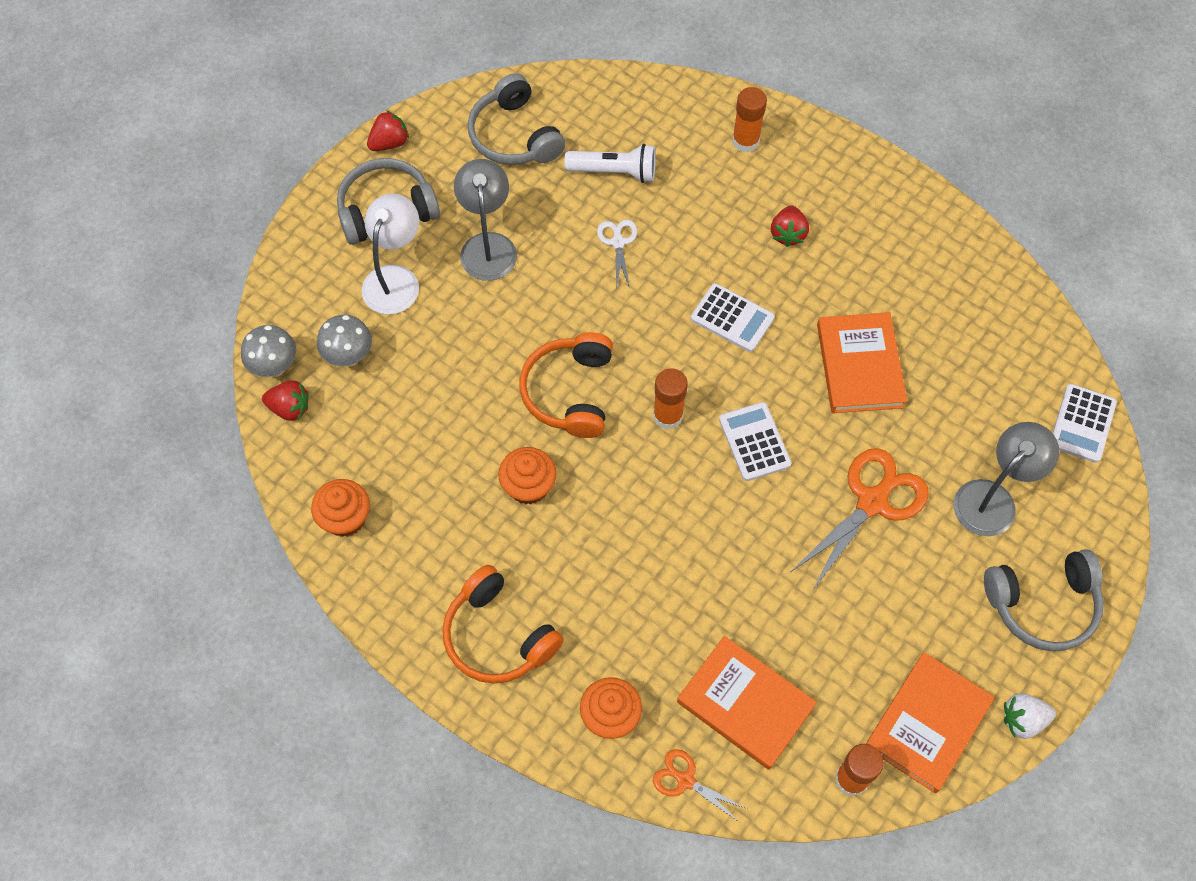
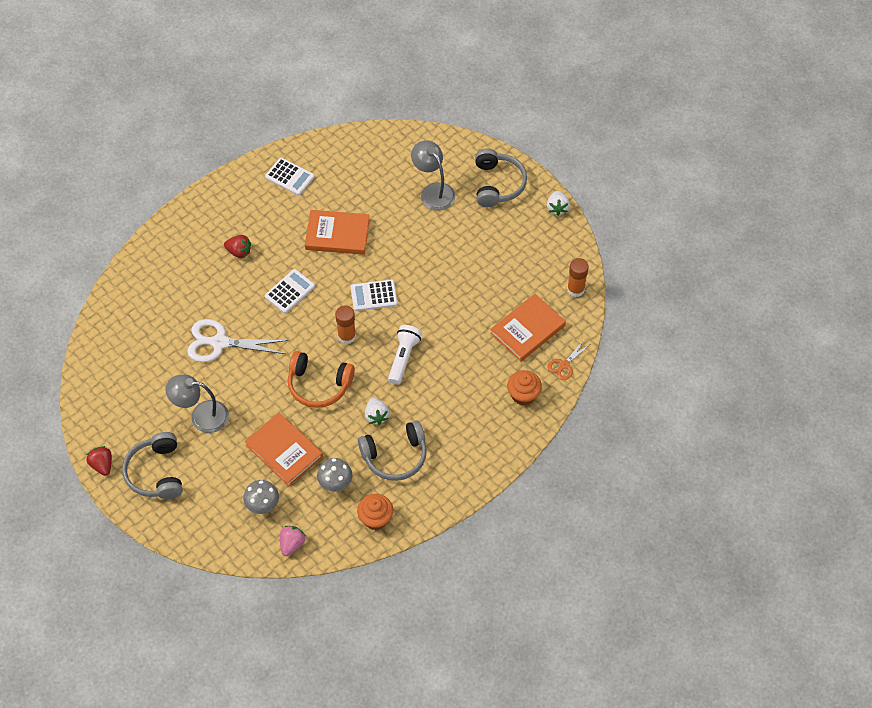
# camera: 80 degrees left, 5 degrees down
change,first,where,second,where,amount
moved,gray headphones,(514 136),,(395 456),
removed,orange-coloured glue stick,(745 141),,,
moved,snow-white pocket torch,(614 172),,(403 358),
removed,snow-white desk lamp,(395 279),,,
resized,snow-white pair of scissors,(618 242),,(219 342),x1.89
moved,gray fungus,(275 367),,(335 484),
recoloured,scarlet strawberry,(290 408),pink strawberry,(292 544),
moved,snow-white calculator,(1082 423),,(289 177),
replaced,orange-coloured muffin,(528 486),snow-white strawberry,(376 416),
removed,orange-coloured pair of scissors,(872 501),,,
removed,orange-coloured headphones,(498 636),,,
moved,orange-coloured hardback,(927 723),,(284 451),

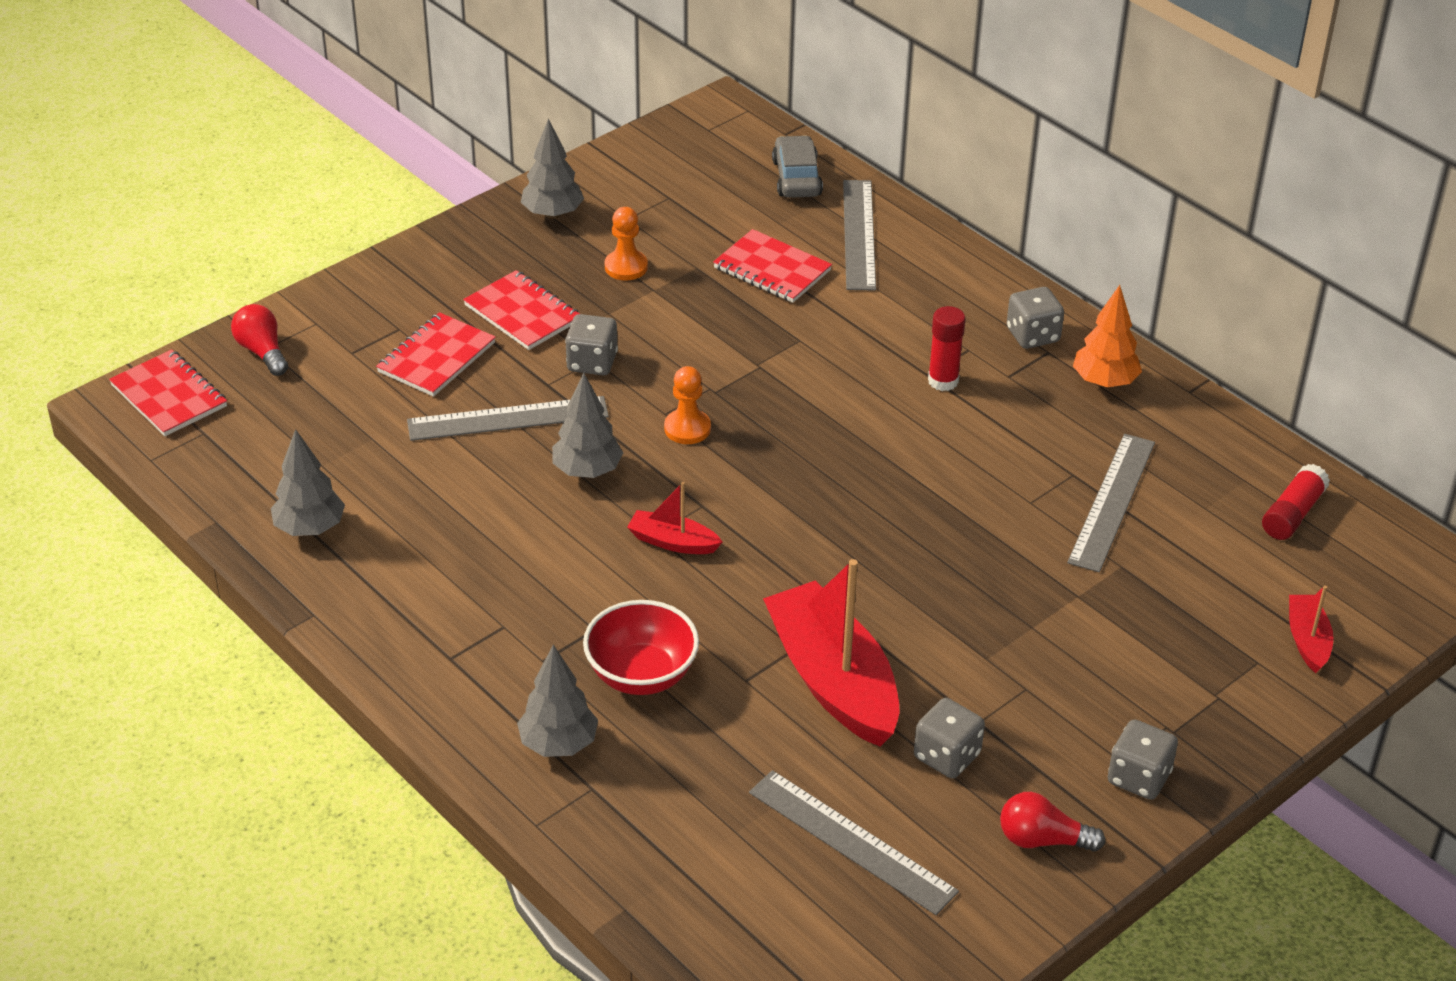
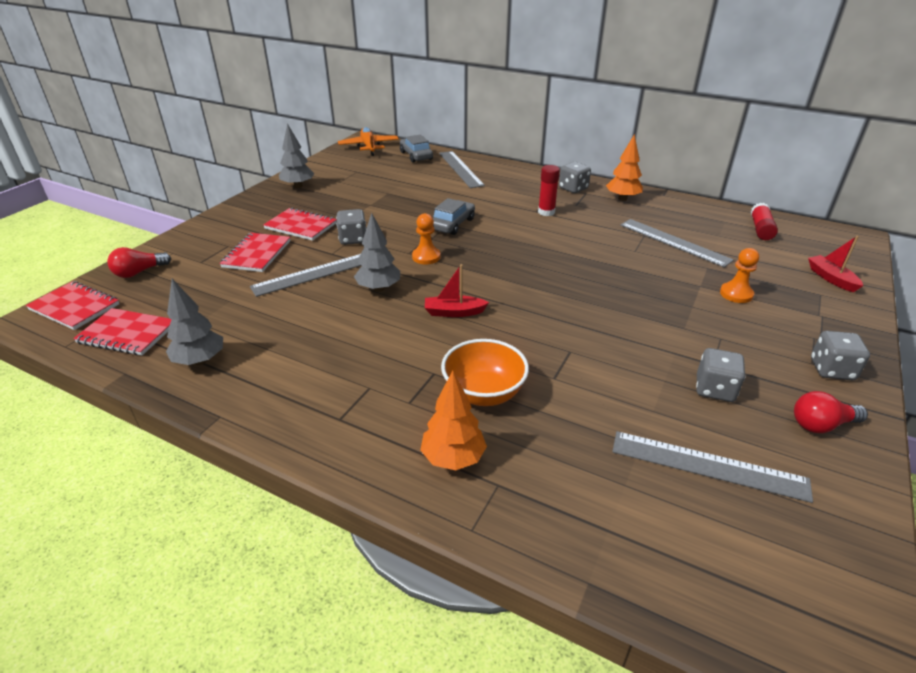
# camera: 20 degrees left, 5 degrees down
change,first,where,second,where,amount
moved,orange-coloured game pawn,(626 267),,(736 294),
moved,scarlet notebook,(772 269),,(127 334),
turned,scarlet light bulb,(262 352),,(139 272),75 degrees counterclockwise
turned,gray ruler,(1112 501),,(674 242),45 degrees counterclockwise
removed,scarlet boat,(833 681),,,
recoloured,scarlet bowl,(641 675),orange-coloured bowl,(483 393),
recoloured,gray tree,(558 744),orange-coloured tree,(453 458),
added,,,orange-coloured aeroplane,(369 147),
added,,,gray toy car,(452 224),

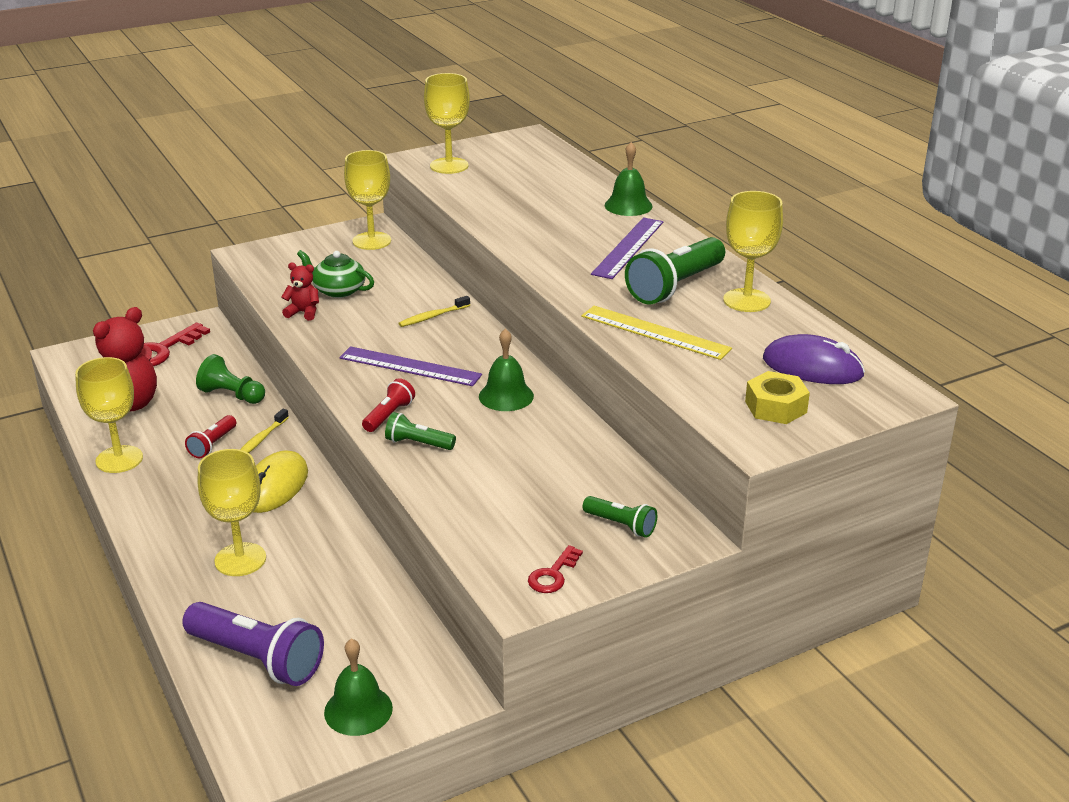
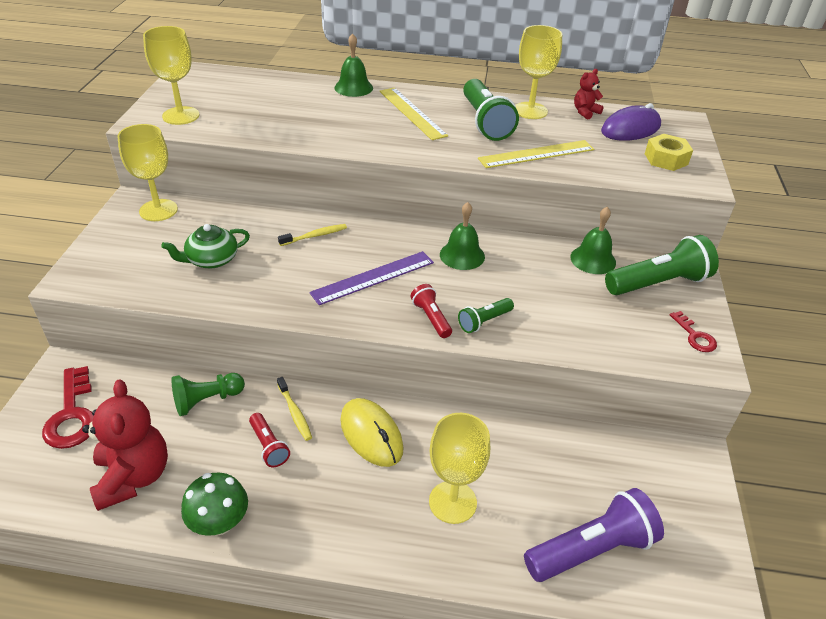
# camera: 55 degrees left, 10 degrees up
change,first,where,second,where,amount
recoloured,violet ruler,(628 247),bright yellow ruler,(412 113),
moved,scarlet teddy bear,(303 312),,(585 112),
turned,bright yellow dental brush,(432 316),,(315 236),120 degrees counterclockwise
replaced,bright yellow goblet,(119 459),emerald fungus,(219 522),
resized,emerald pocket torch,(621 525),,(658 283),x1.93
moved,emerald bell,(358 710),,(593 259),

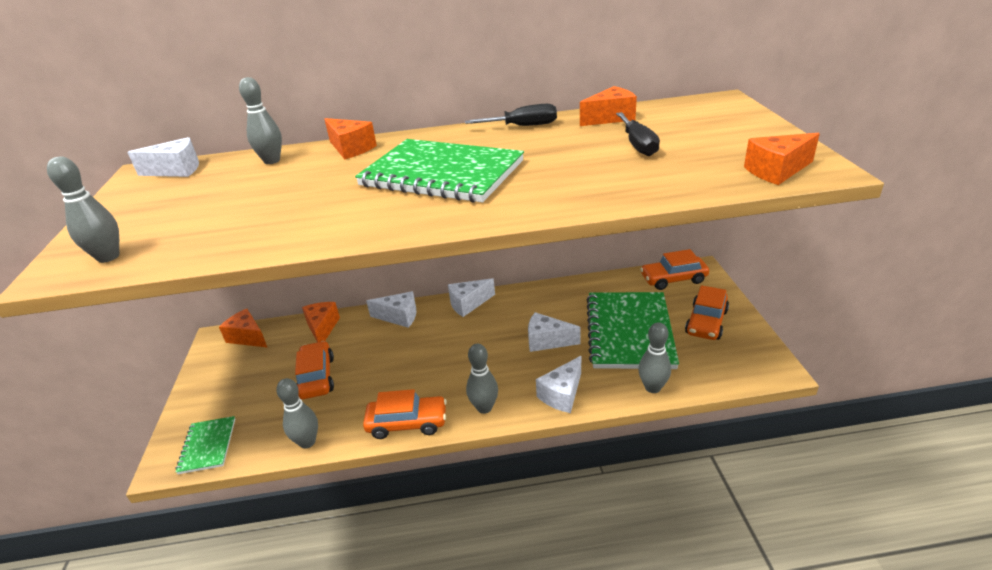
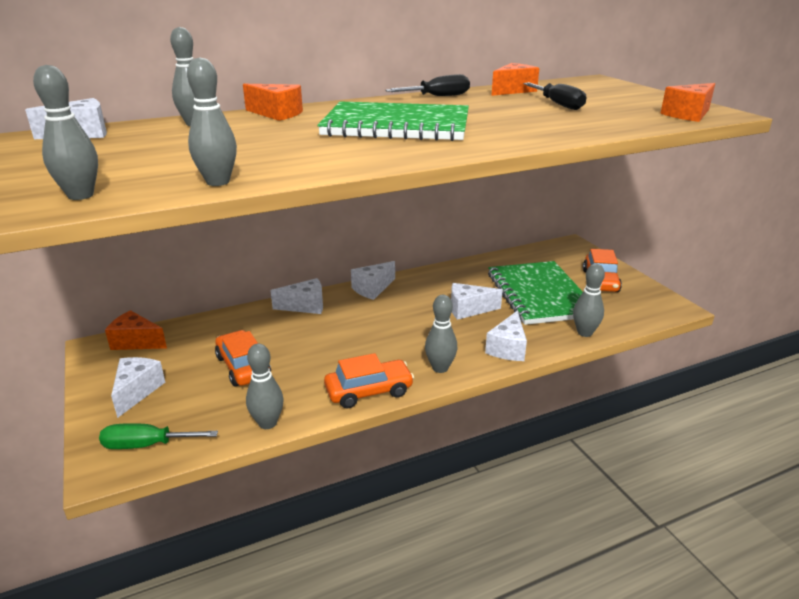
# camera: 20 degrees left, 5 degrees down
change,first,where,second,where,amount
removed,orange-coloured toy car,(673 279),,,
removed,orange-coloured cheese wedge,(322 328),,,
replaced,emerald notebook,(208 446),emerald flat screwdriver,(147 445),
added,,,gray tenpin,(218 182),
added,,,snow-white cheese wedge,(137 391),

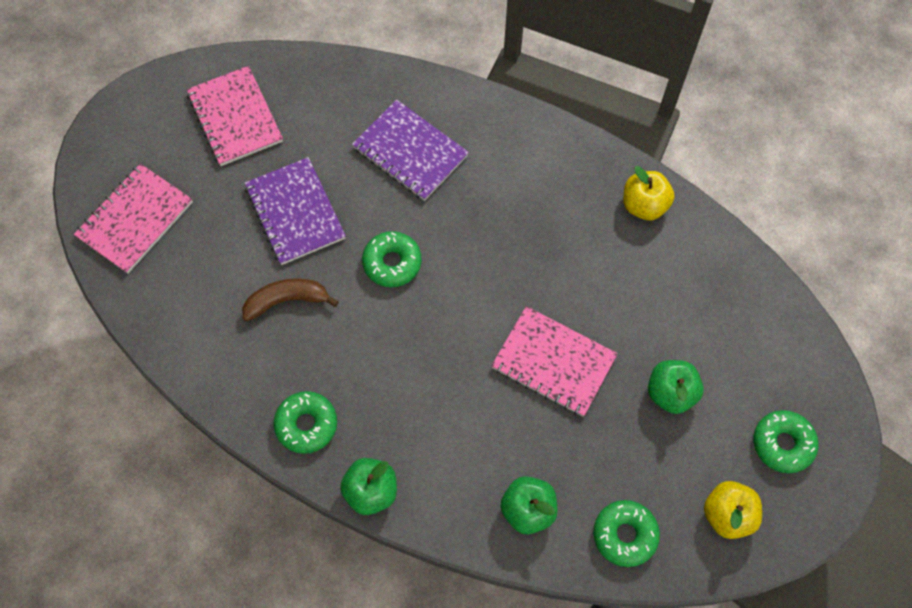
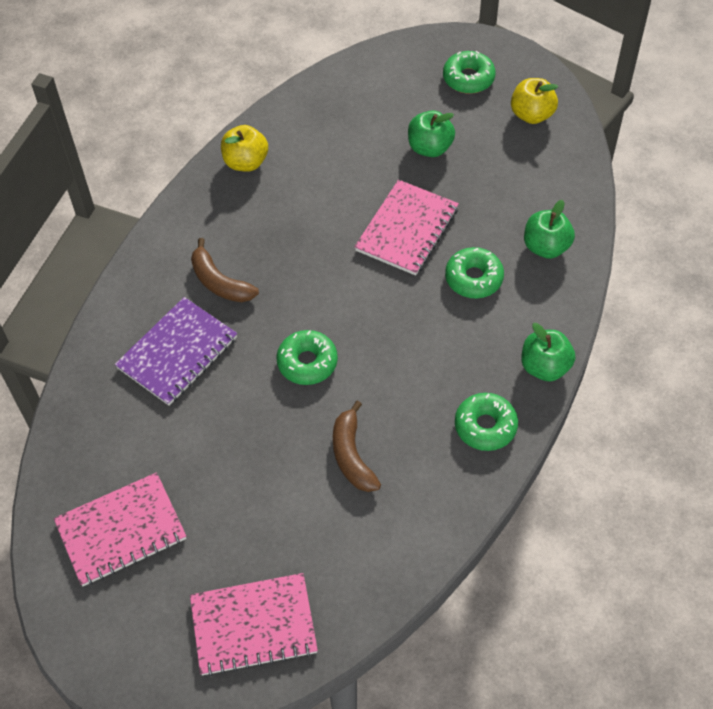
# camera: 90 degrees left, 10 degrees down
change,first,where,second,where,amount
removed,violet notebook,(295 212),,,
turned,pink notebook,(135 220),,(253 626),45 degrees counterclockwise
moved,emerald glazed donut,(624 535),,(474 278),
added,,,dark brown toy banana,(220 282),

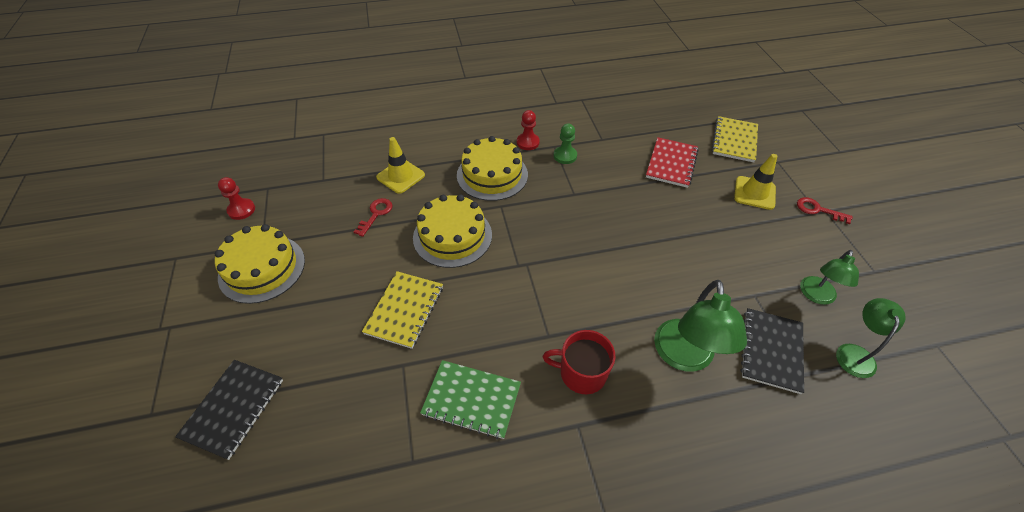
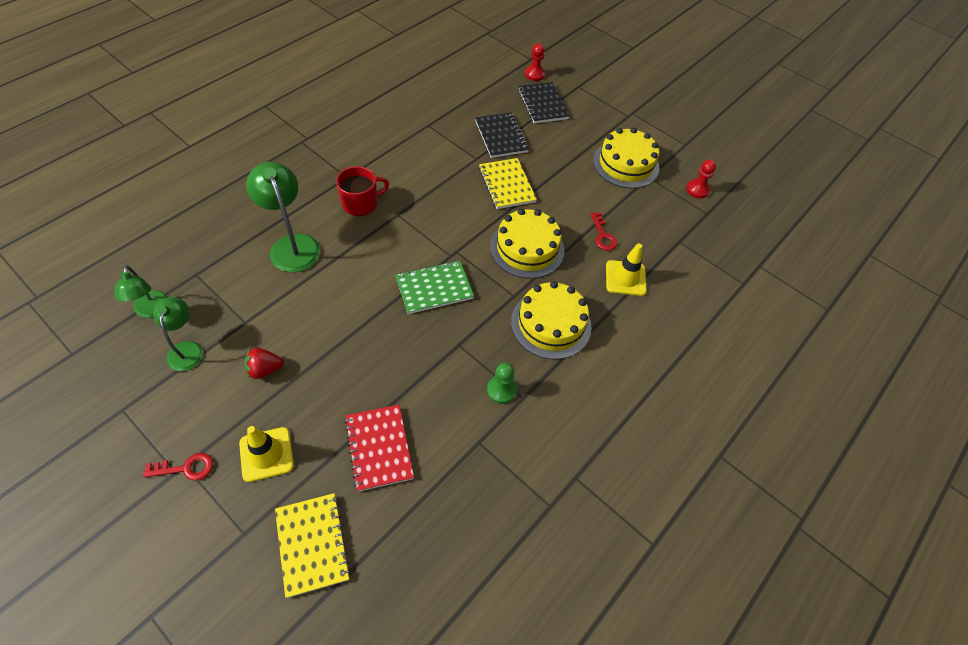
# camera: 140 degrees right, 5 degrees up
change,first,where,second,where,amount
moved,scarlet game pawn,(528 142),,(534 74),
moved,ebony notebook,(771 351),,(501 136),
moved,emerald notebook,(471 400),,(434 288),
added,,,scarlet strawberry,(265 370),

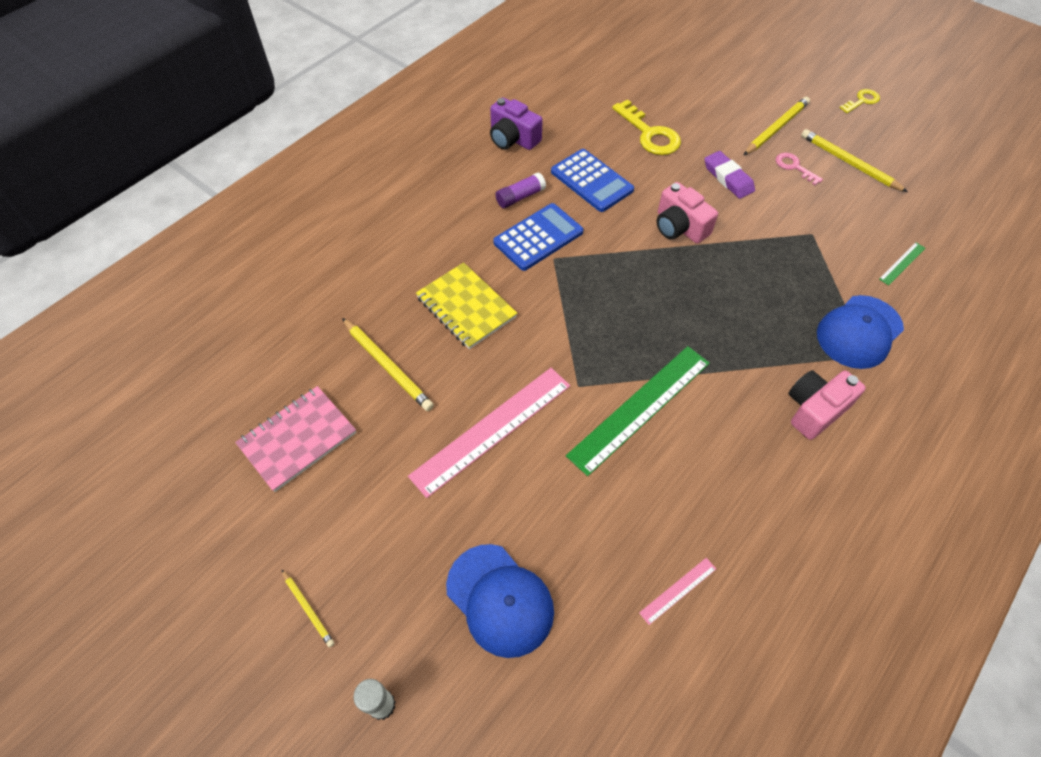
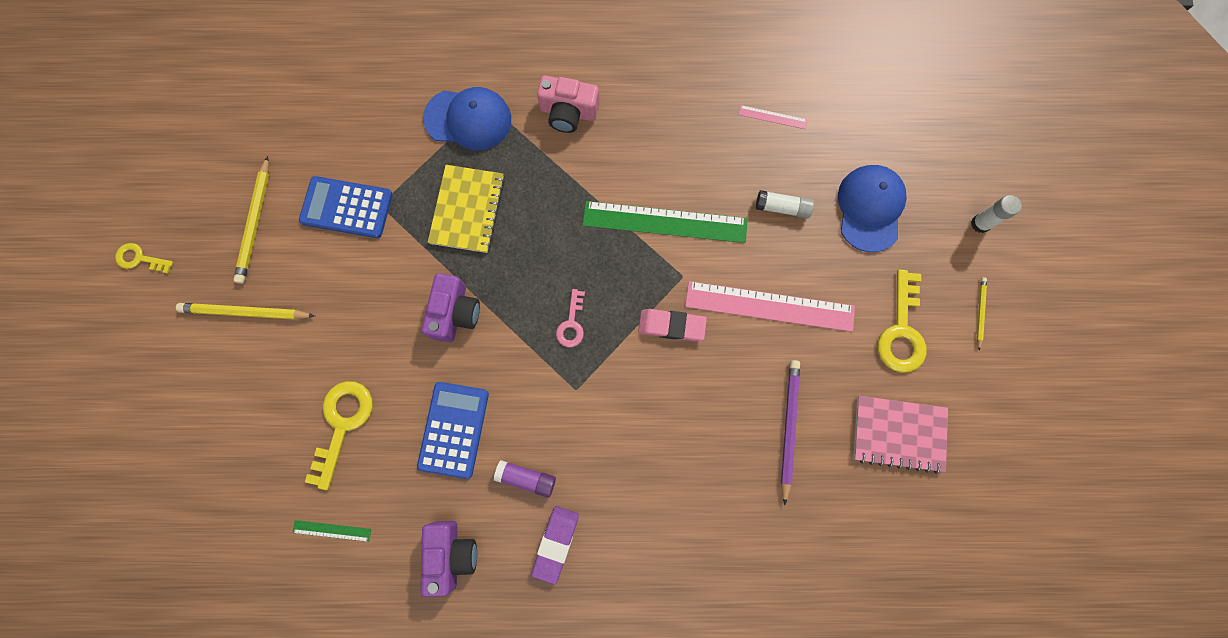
# camera: 130 degrees left, 20 degrees up
change,first,where,second,where,amount
moved,violet gum eraser,(728 178),,(556 543),
moved,pink key,(794 167),,(571 324),
recoloured,pink compact camera,(679 227),violet compact camera,(454 313),
moved,blue calculator,(538 237),,(347 208),
moved,emerald ruler,(902 263),,(332 530),
moved,bright yellow notebook,(466 307),,(467 210),
recoloured,bright yellow lead pencil,(387 366),violet lead pencil,(788 428),
added,,,snow-white glue stick,(782 208),
added,,,bright yellow key,(901 331),
added,,,pink gum eraser,(671 326),

